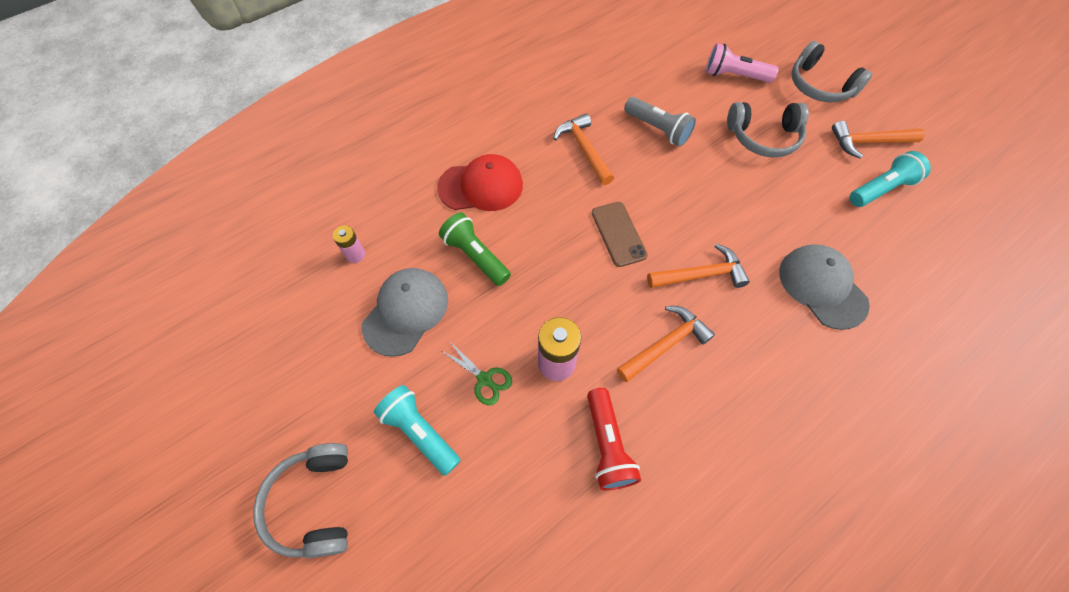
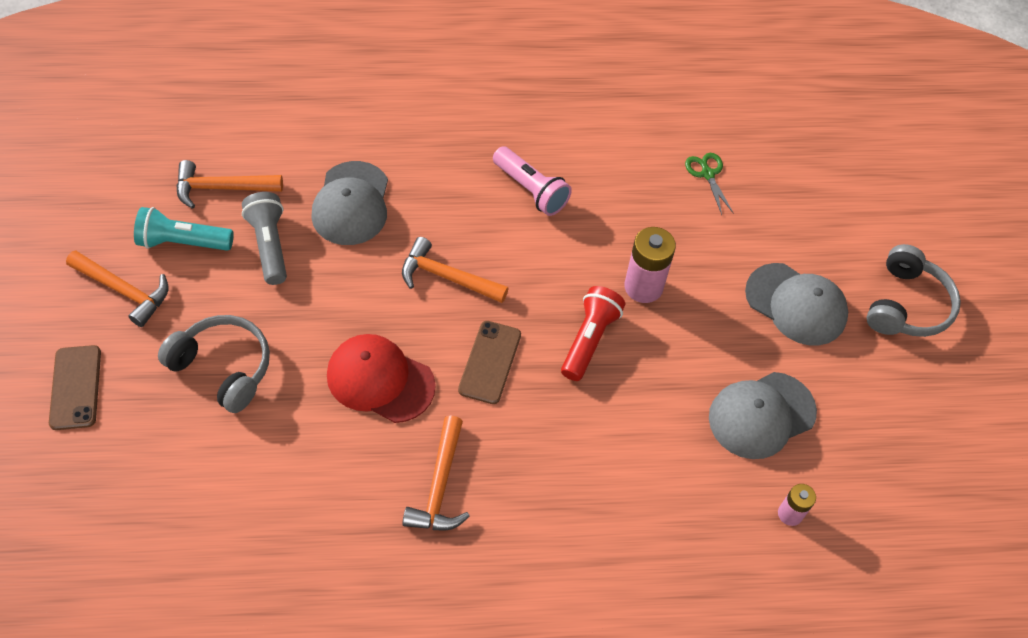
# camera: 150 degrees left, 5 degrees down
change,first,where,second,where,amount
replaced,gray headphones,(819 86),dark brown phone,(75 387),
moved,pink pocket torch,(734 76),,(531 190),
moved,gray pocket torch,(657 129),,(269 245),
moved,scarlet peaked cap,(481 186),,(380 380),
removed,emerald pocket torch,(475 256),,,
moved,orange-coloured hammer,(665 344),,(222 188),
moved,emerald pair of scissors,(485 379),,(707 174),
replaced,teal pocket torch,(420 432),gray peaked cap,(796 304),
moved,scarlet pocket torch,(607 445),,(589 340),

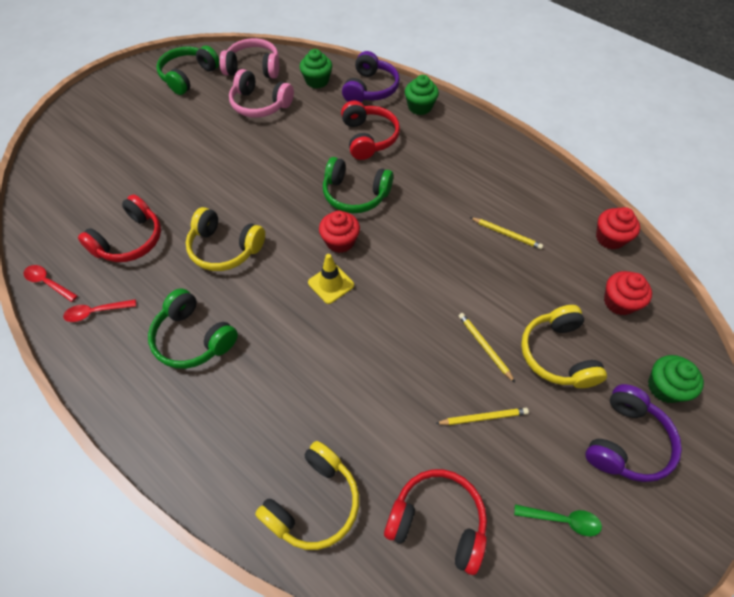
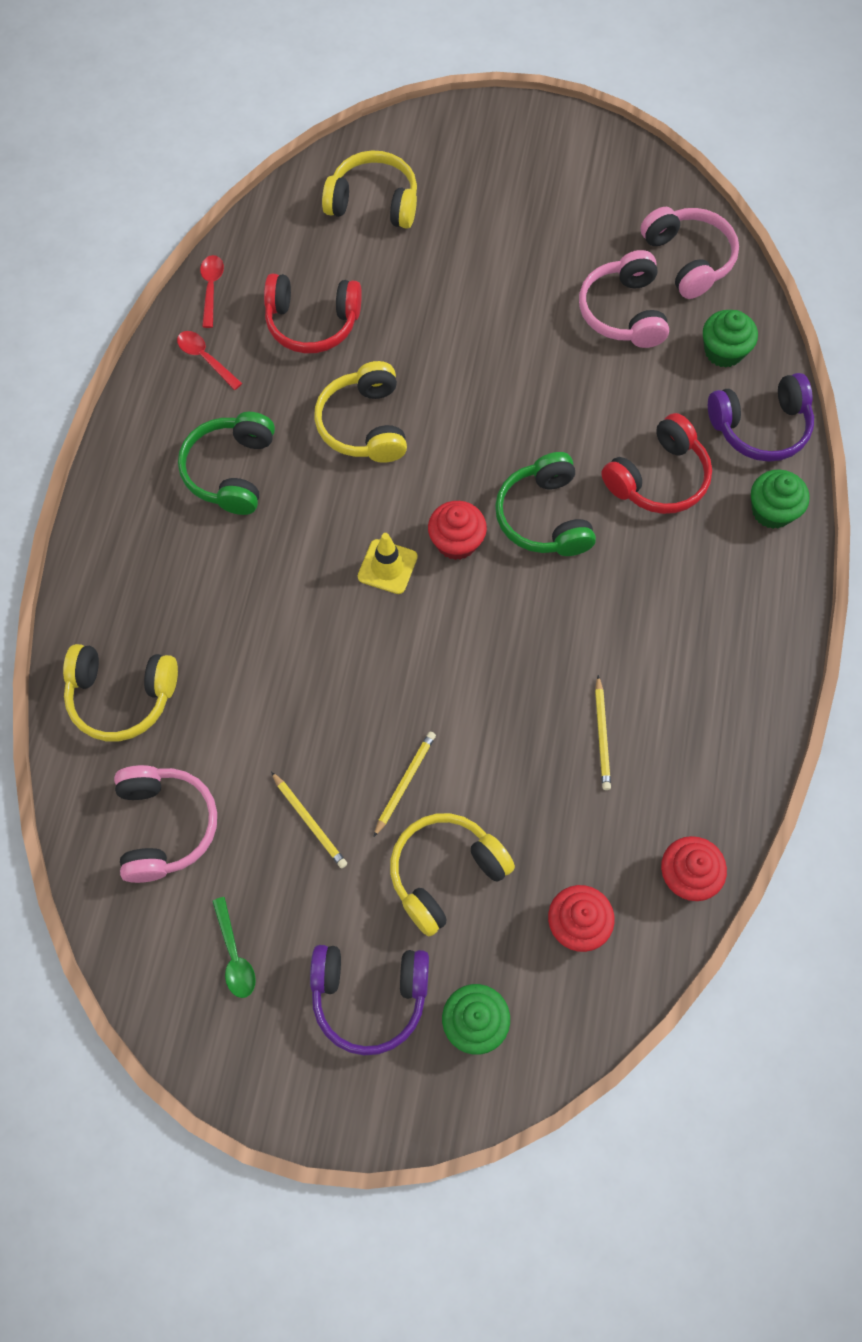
# camera: 60 degrees right, 10 degrees up
change,first,where,second,where,amount
removed,emerald headphones,(188 76),,,
recoloured,scarlet headphones,(437 521),pink headphones,(165 826),
added,,,bright yellow headphones,(374 202),

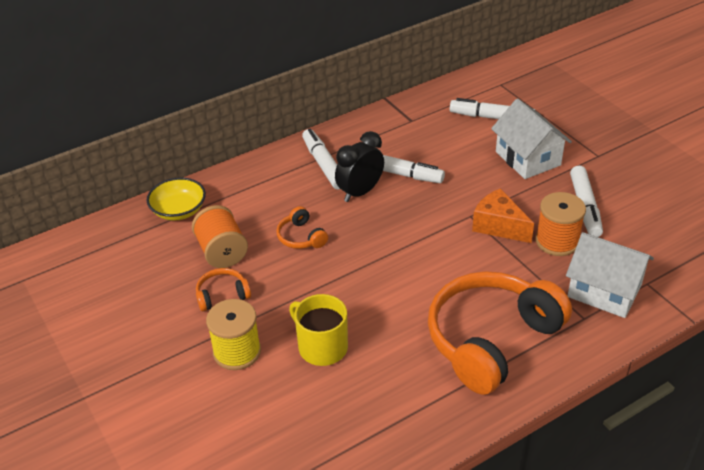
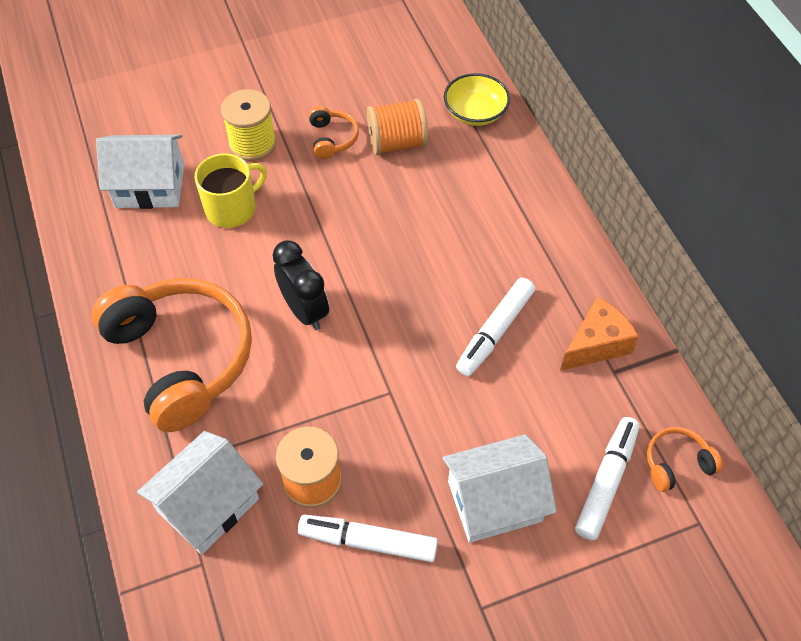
# camera: 100 degrees right, 15 degrees up
change,first,where,second,where,amount
removed,snow-white marker,(324 165),,,
moved,ebony bedside clock,(360 192),,(304 310),
moved,orange-coloured cheese wedge,(498 226),,(596 344),
moved,orange-coloured headphones,(301 237),,(677 464),
added,,,snow-white cottage,(150 186),

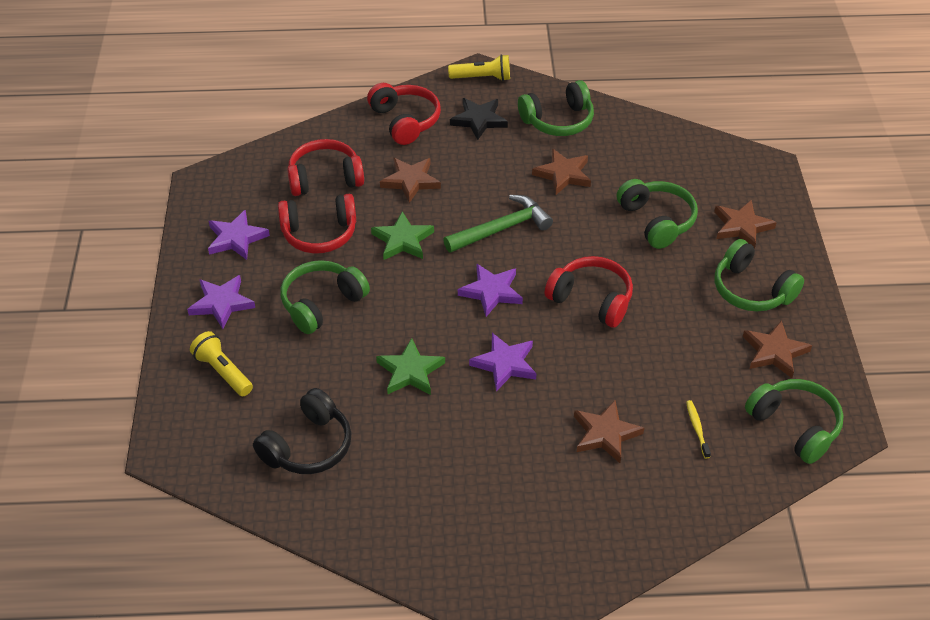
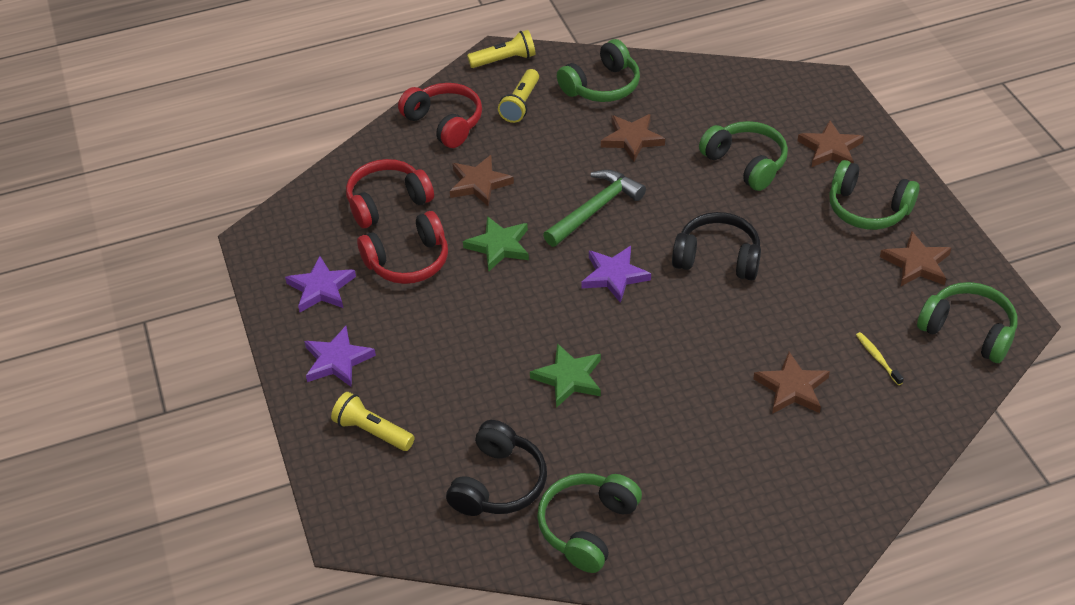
# camera: 15 degrees left, 0 degrees up
change,first,where,second,where,amount
replaced,ebony five-pointed star,(479 120),bright yellow pocket torch,(521 104),
recoloured,scarlet headphones,(591 300),ebony headphones,(717 258),
moved,emerald headphones,(322 304),,(588 527),
removed,violet five-pointed star,(505 364),,,

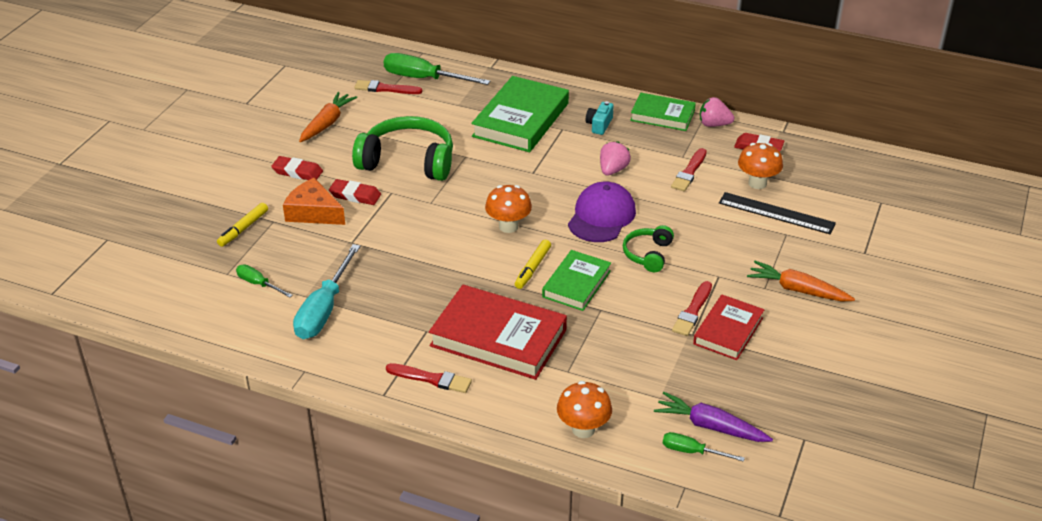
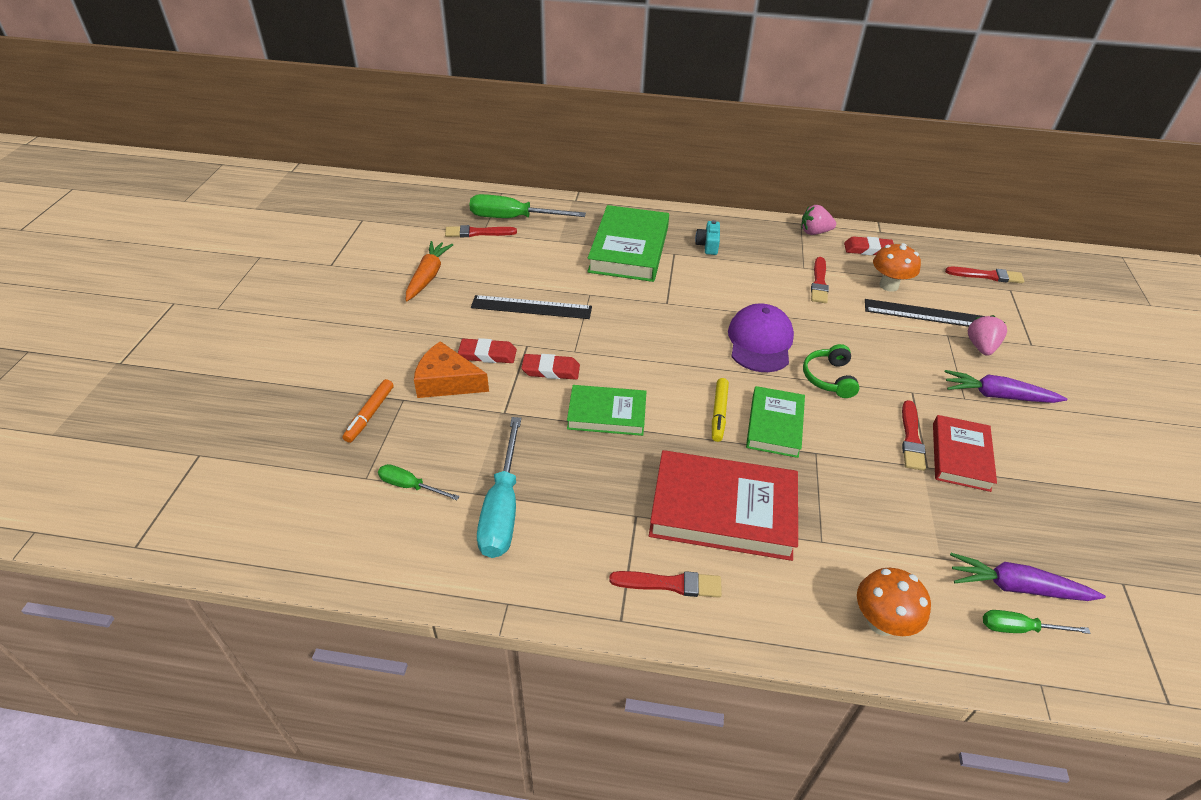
# camera: 15 degrees left, 5 degrees up
change,first,where,second,where,amount
moved,emerald hardback,(662 115),,(607 414),
replaced,emerald headphones,(408 161),ebony ruler,(531 307),
moved,pink strawberry,(613 170),,(981 347),
moved,scarlet gum eraser,(297 172),,(551 370),
removed,orange-coloured fungus,(508 226),,,
recoloured,bright yellow marker,(244 228),orange-coloured marker,(370 414),
recoloured,orange-coloured toy carrot,(797 290),violet toy carrot,(997 395),
added,,,scarlet paintbrush,(987 276),

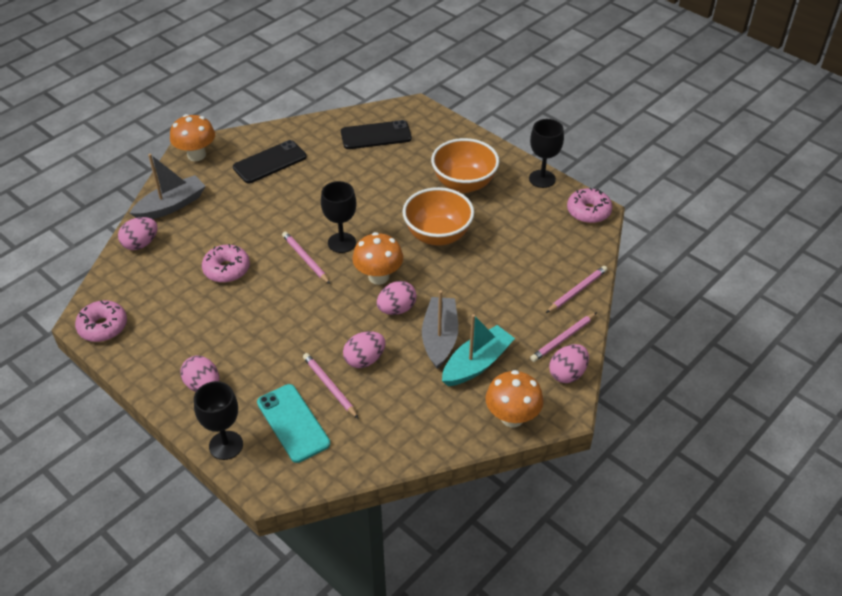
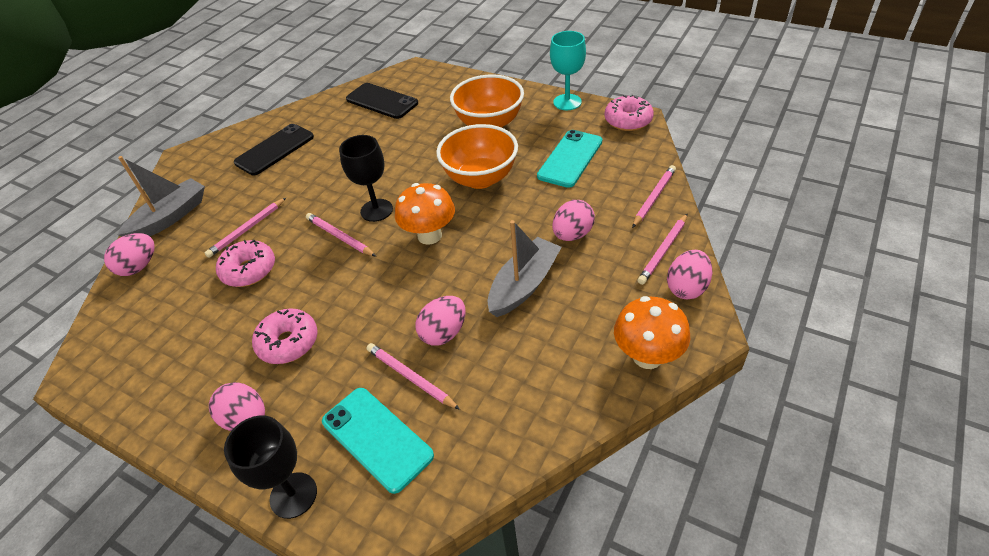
# camera: 10 degrees left, 0 degrees up
change,first,where,second,where,amount
removed,orange-coloured fungus,(196 155),,,
recoloured,ebony goblet,(542 179),teal goblet,(567 102),
turned,ebony phone,(376 135),,(382 101),60 degrees clockwise
moved,pink egg shape,(396 309),,(572 234),
turned,gray boat,(440 338),,(524 285),45 degrees clockwise
moved,pink glazed donut,(103 327),,(288 342),
removed,teal boat,(476 364),,,
added,,,teal phone,(570 159),
added,,,pink lead pencil,(247 229),

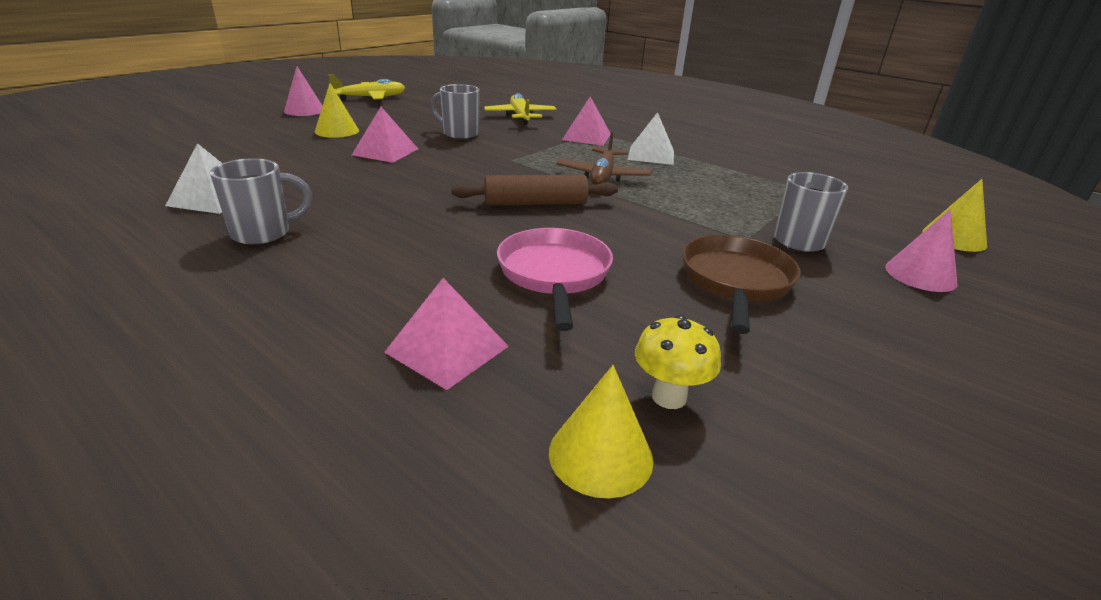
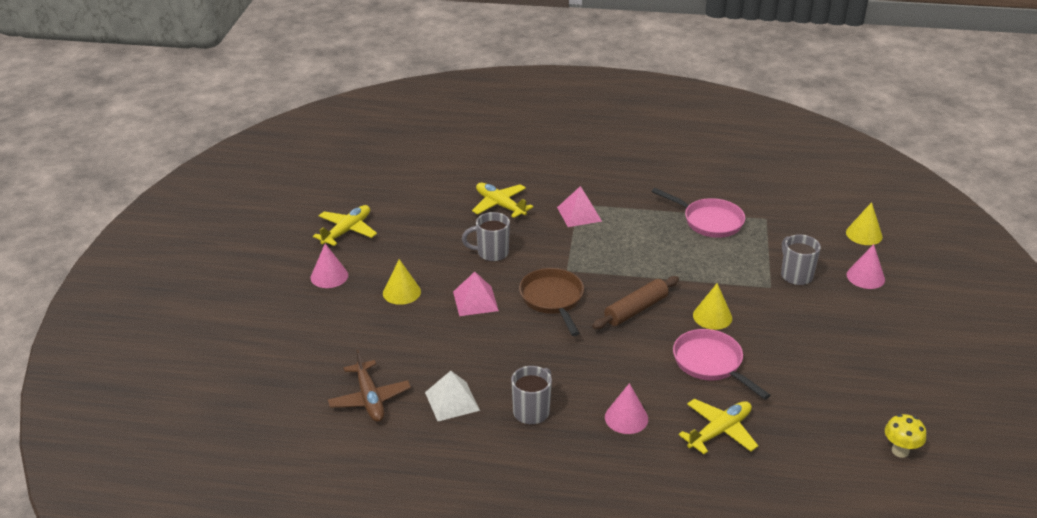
# camera: 30 degrees left, 5 degrees up
change,first,where,second,where,amount
removed,snow-white pyramid shape,(651 155),,,
moved,dark brown aeroplane,(603 176),,(370 399),
moved,dark brown frying pan,(735 281),,(553 299),
replaced,pink pyramid shape,(447 349),bright yellow aeroplane,(719 431),
moved,bright yellow fungus,(669 397),,(900 451),
moved,bright yellow cone shape,(600 455),,(712 316),
added,,,pink frying pan,(709 221),
added,,,pink cone shape,(626 418),

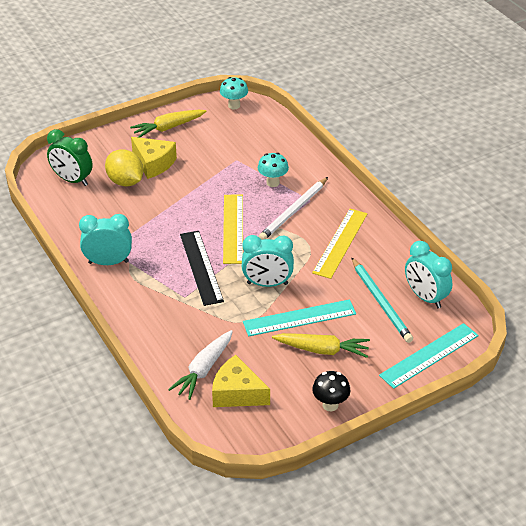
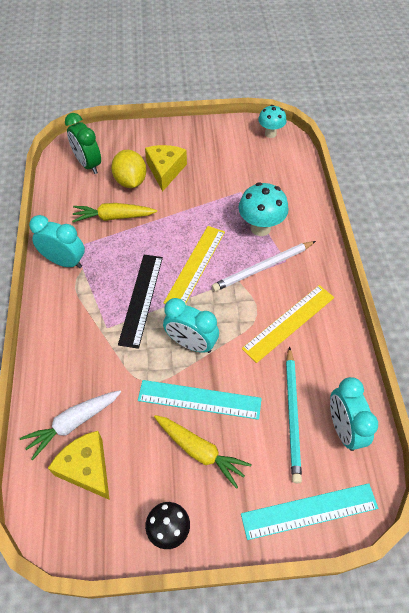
# camera: 25 degrees right, 15 degrees up
change,first,where,second,where,amount
moved,bright yellow toy carrot,(168 128),,(114 217),
turned,bright yellow cheese wedge,(153 164),,(165 171),150 degrees counterclockwise
resized,teal fungus,(273 182),,(260 228),x1.53

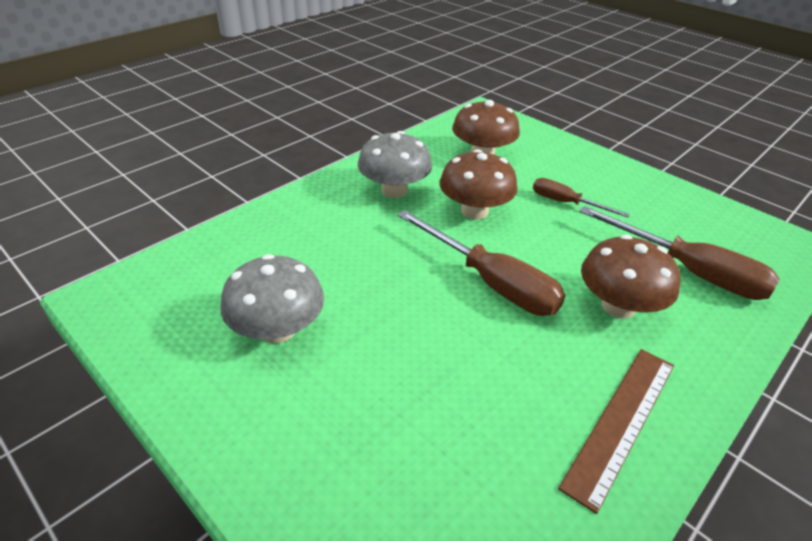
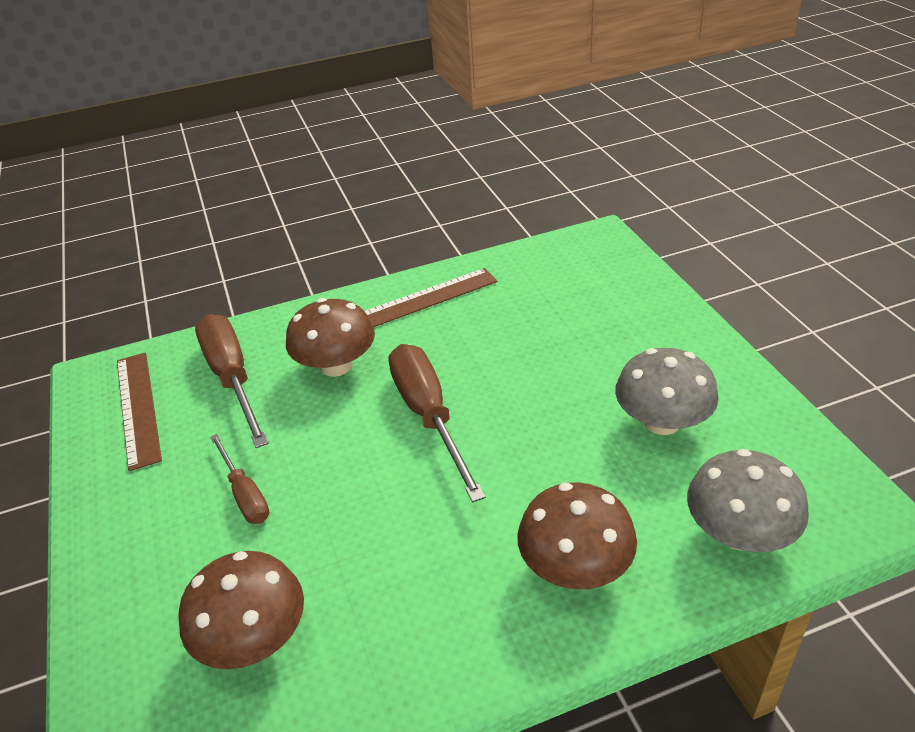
# camera: 150 degrees left, 0 degrees up
change,first,where,second,where,amount
moved,gray fungus,(394 190),,(739 533),
moved,dark brown fungus,(474 211),,(575 567),
added,,,dark brown ruler,(138 408),

